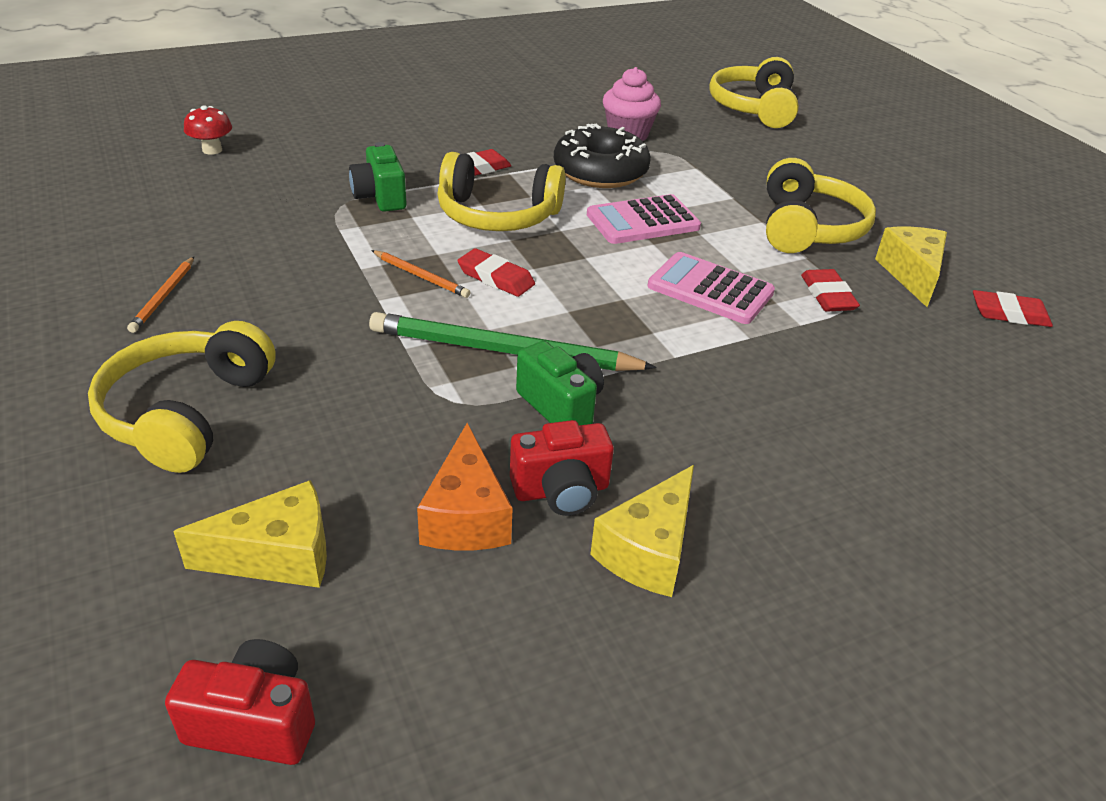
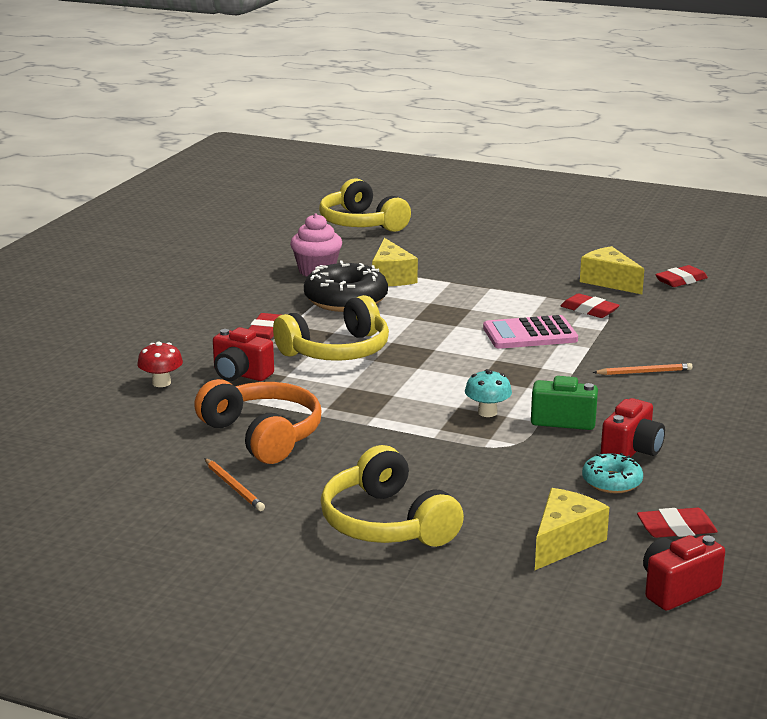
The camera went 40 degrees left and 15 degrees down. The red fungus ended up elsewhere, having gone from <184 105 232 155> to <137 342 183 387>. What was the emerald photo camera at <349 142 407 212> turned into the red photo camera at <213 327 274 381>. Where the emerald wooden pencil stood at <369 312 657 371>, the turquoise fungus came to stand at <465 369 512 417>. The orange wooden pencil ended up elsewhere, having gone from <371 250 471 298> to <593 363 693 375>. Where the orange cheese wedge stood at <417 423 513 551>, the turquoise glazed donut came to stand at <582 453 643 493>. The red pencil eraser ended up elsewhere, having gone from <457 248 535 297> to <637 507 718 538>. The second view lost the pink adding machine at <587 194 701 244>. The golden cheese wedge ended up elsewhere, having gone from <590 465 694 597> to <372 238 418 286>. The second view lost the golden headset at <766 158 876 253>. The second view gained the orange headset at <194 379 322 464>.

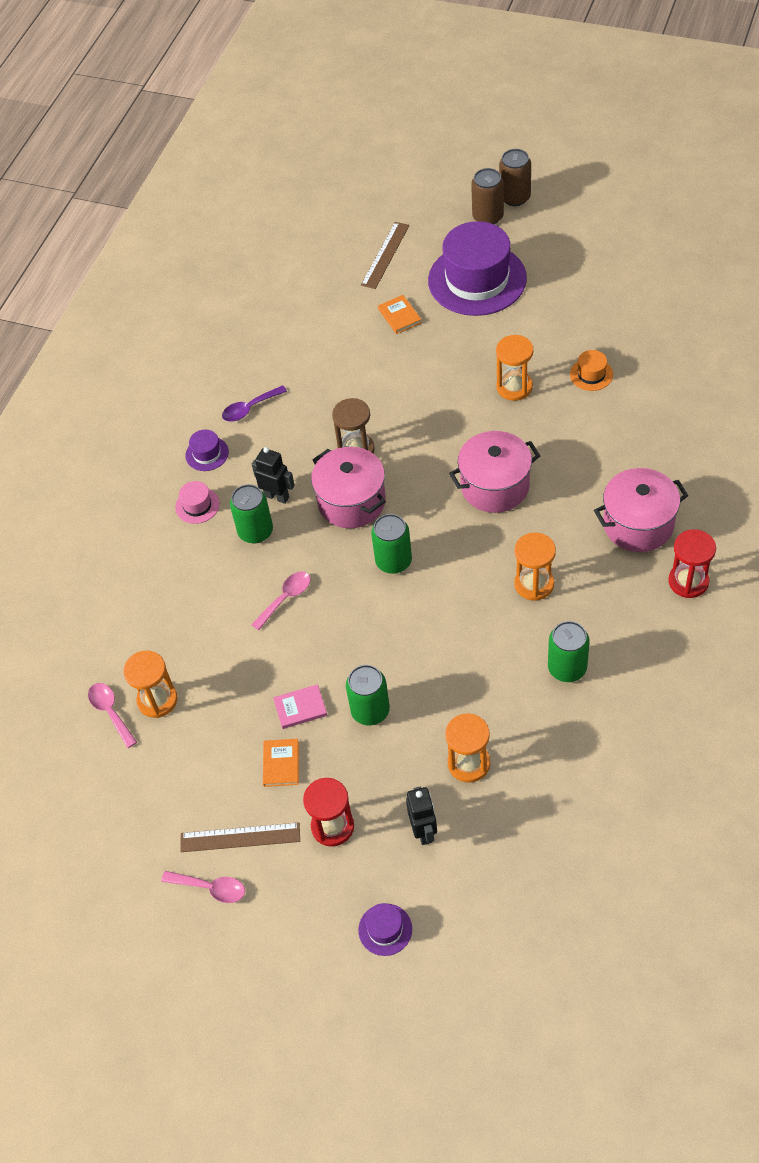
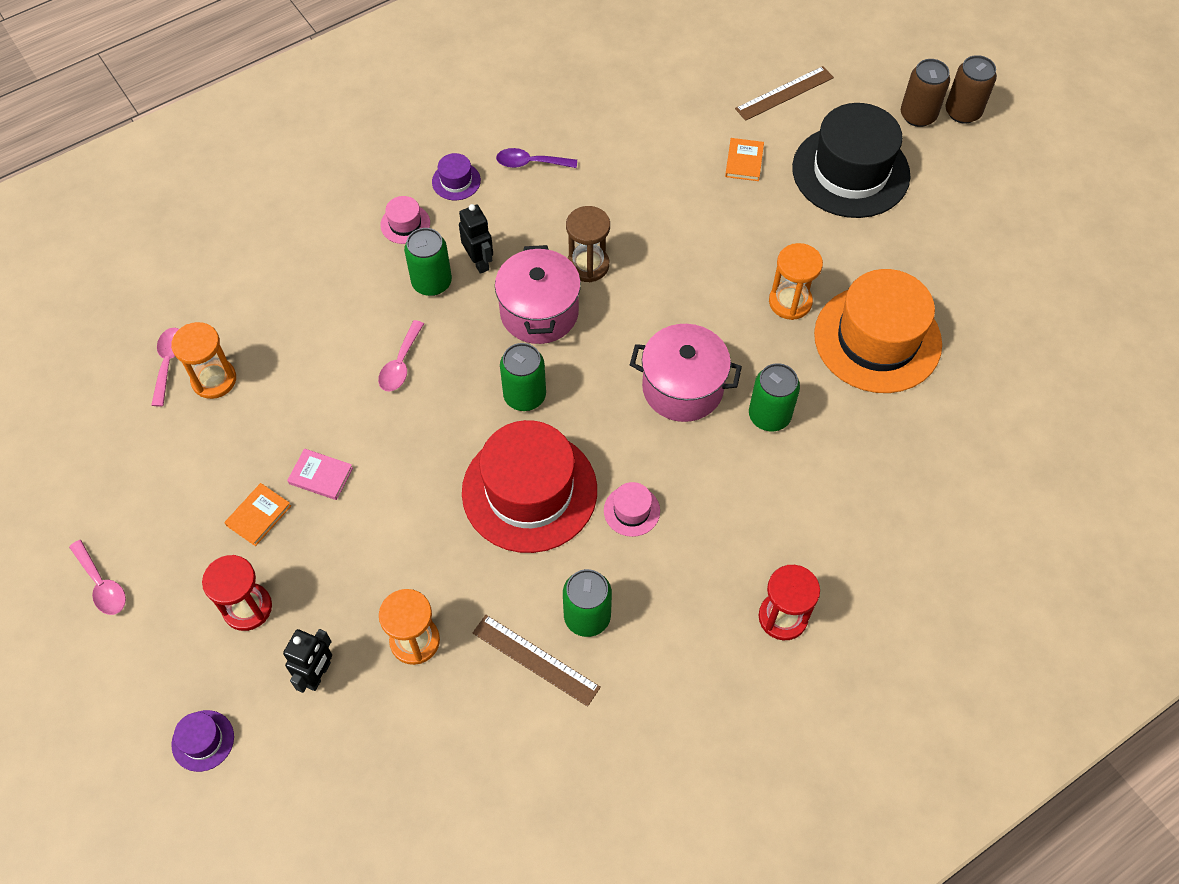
The camera went 30 degrees right and 5 degrees up. The brown ruler ended up elsewhere, having gone from <180 822 300 852> to <472 615 601 707>. The pink teaspoon at <251 572 311 630> ended up facing another way, 120 degrees clockwise from before. The emerald tin ended up elsewhere, having gone from <346 665 390 725> to <749 363 800 431>. What was the purple hat at <428 221 527 316> turned into the black hat at <792 103 911 218>. Where the orange hourglass stood at <514 532 556 601>, the pink hat came to stand at <604 482 660 537>. The size of the orange hat at <570 350 613 391> changed by a factor of 2.42. The second view lost the pink cooking pot at <594 468 689 552>. The second view gained the red hat at <462 420 597 553>.

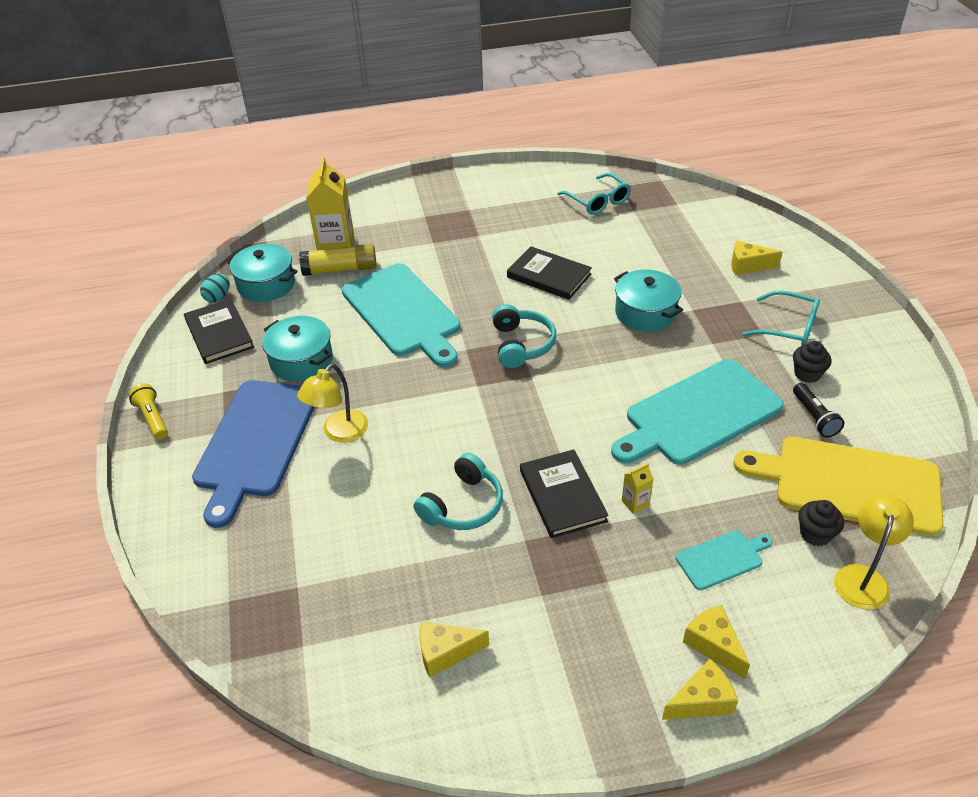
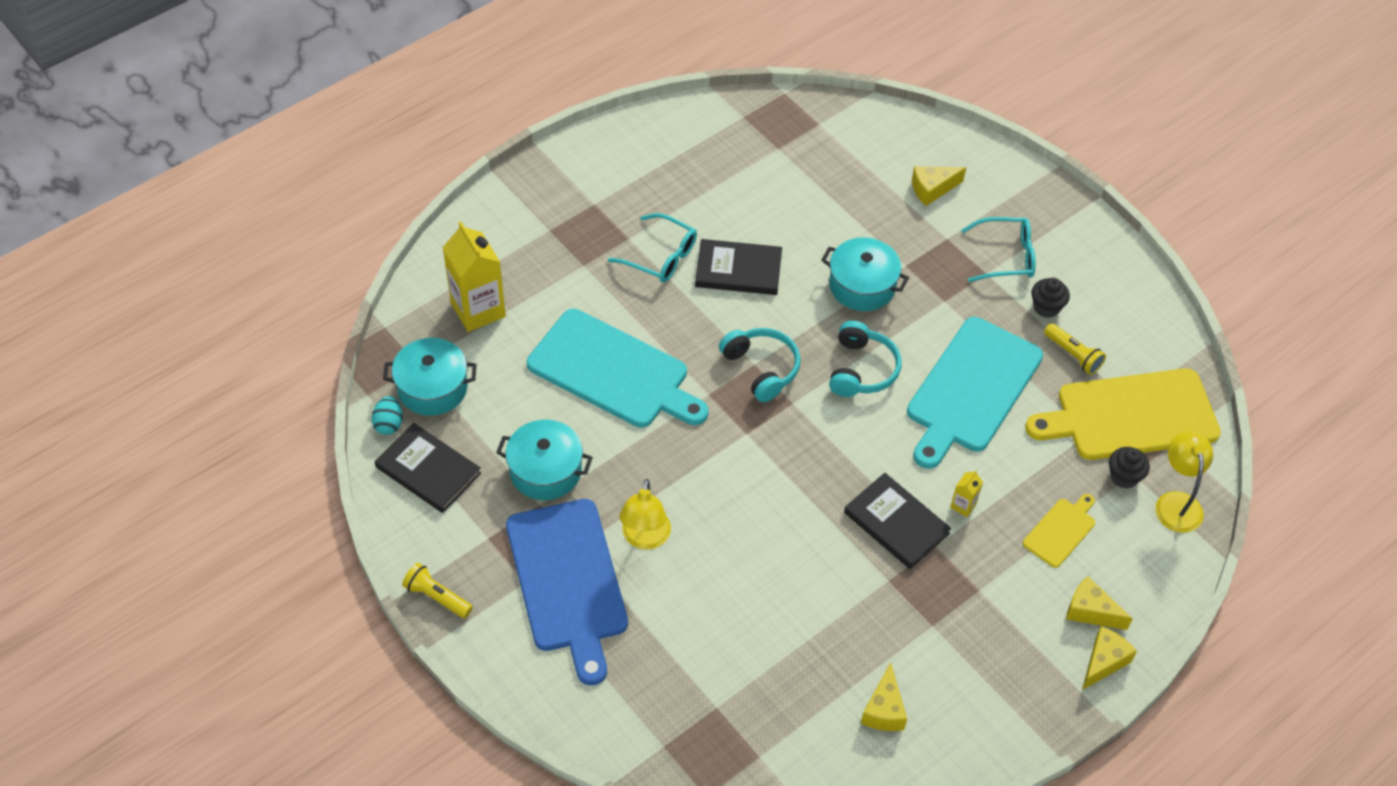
The camera went 30 degrees left and 10 degrees up. The second view lost the golden glue at <299 244 377 276>. The turquoise headset ended up elsewhere, having gone from <414 452 503 530> to <829 321 901 397>. The golden cheese wedge at <420 622 489 678> ended up facing another way, 45 degrees counterclockwise from before. The turquoise glasses ended up elsewhere, having gone from <557 173 631 215> to <608 213 697 283>. What was the turquoise chopping board at <676 530 772 590> turned into the golden chopping board at <1023 494 1095 568>. What was the black torch at <793 383 844 438> turned into the golden torch at <1044 323 1106 375>.

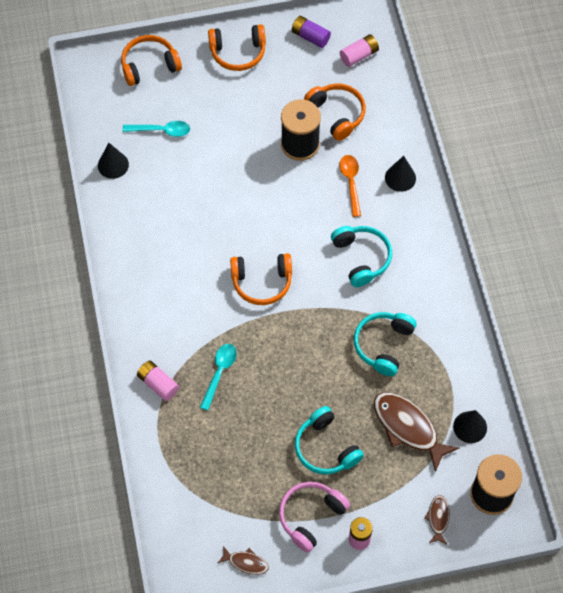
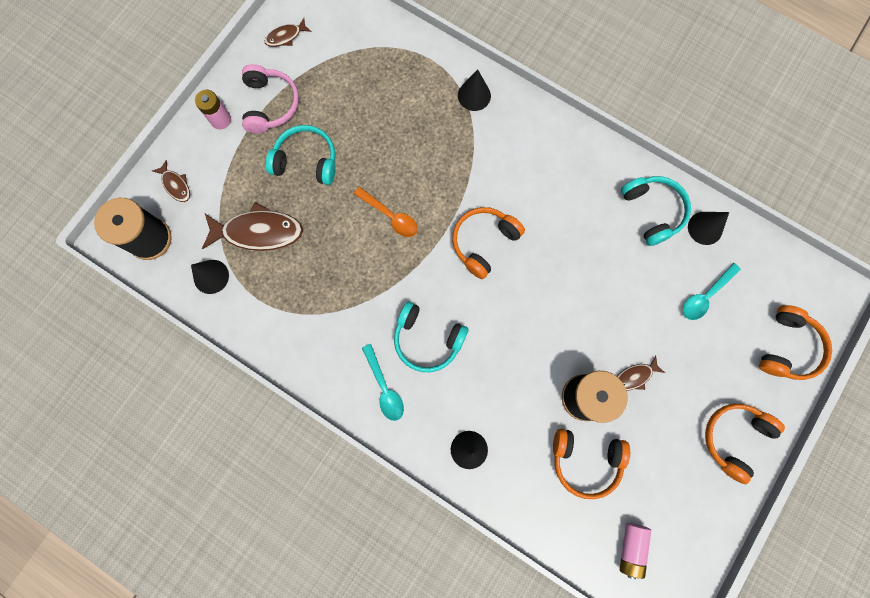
The camera went 135 degrees right and 15 degrees up. Where the pink AA battery stood at <137 360 179 401>, the black cone came to stand at <458 69 491 111>. The turquoise teaspoon ended up elsewhere, having gone from <200 344 237 411> to <362 344 404 421>. The second view lost the purple AA battery at <292 16 331 48>. The orange teaspoon ended up elsewhere, having gone from <339 155 361 217> to <354 187 418 237>. The turquoise headset ended up elsewhere, having gone from <354 312 417 376> to <621 176 691 246>. The second view gained the brown fish figure at <617 355 665 391>.

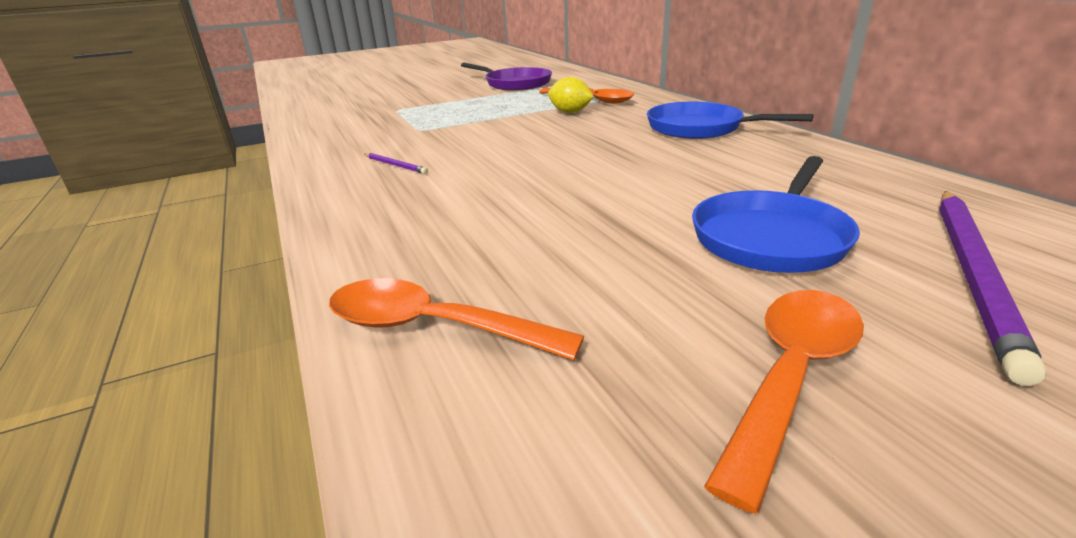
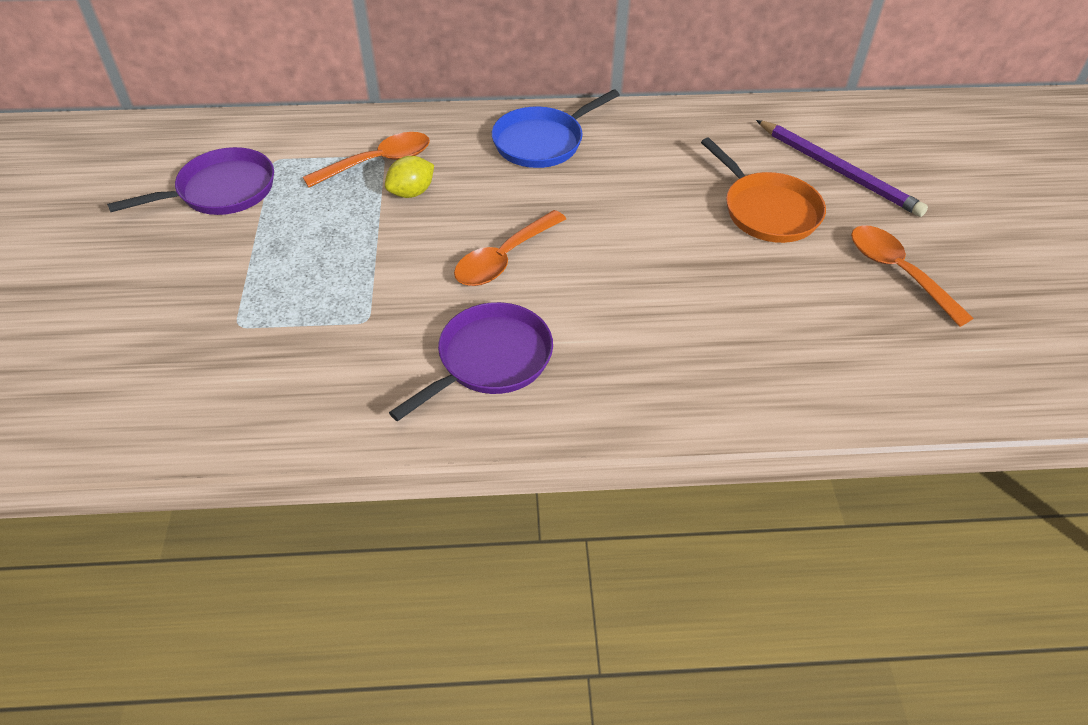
The camera went 70 degrees left and 20 degrees up. The orange teaspoon ended up elsewhere, having gone from <329 278 584 360> to <454 210 566 286>. Where the purple wooden pencil stood at <364 153 428 174>, the purple frying pan came to stand at <389 302 553 421>. What was the cobalt frying pan at <692 156 860 273> turned into the orange frying pan at <701 138 826 243>.

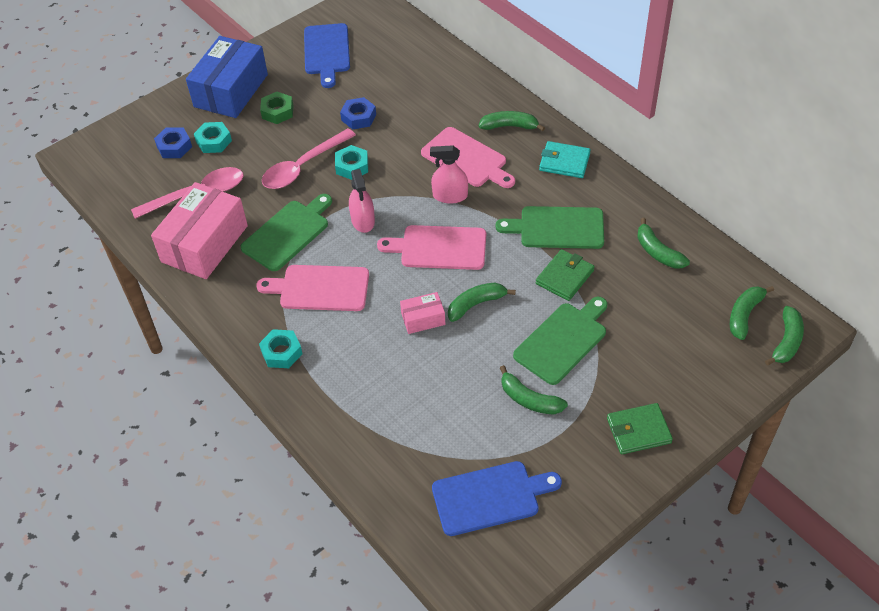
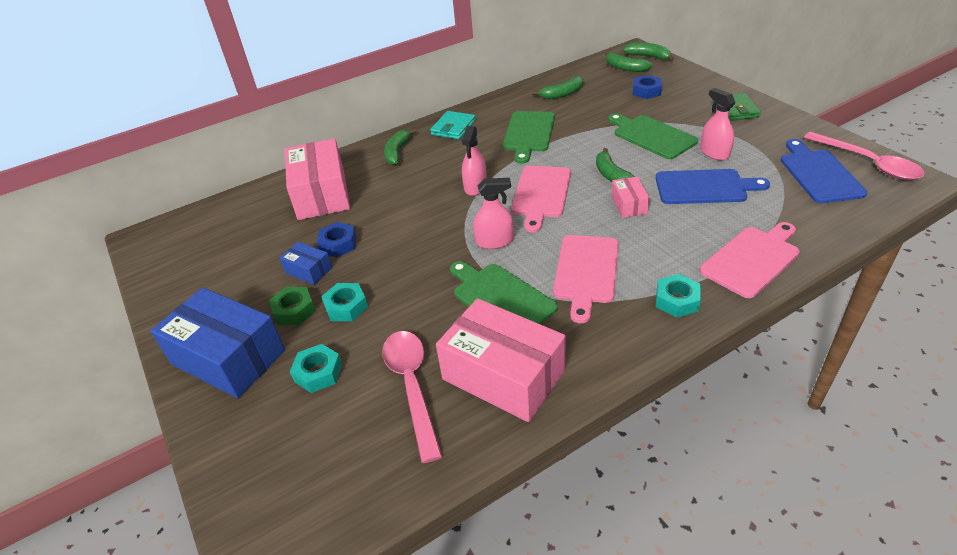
The camera went 80 degrees left and 10 degrees down. The cobalt hex nut ended up elsewhere, having gone from <154 127 192 158> to <633 75 662 99>. The pink teaspoon ended up elsewhere, having gone from <262 128 356 189> to <804 132 925 180>. The cobalt chopping board ended up elsewhere, having gone from <304 23 350 88> to <655 169 770 204>. The turquoise hex nut ended up elsewhere, having gone from <335 145 368 180> to <321 283 368 321>. The pink chopping board ended up elsewhere, having gone from <421 127 515 188> to <700 222 800 298>. Where the emerald banana stood at <500 365 568 415>, the pink sprayer came to stand at <700 88 735 161>. The second view lost the emerald card wallet at <536 249 595 301>. The second view gained the cobalt parcel at <280 242 332 285>. The second view gained the pink parcel at <285 138 350 220>.

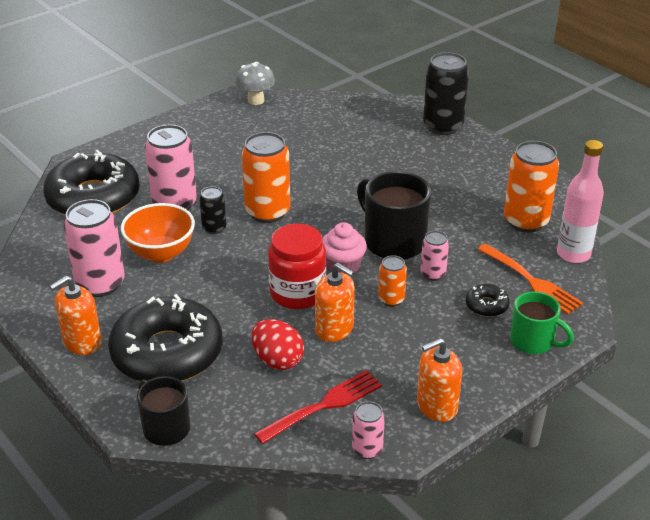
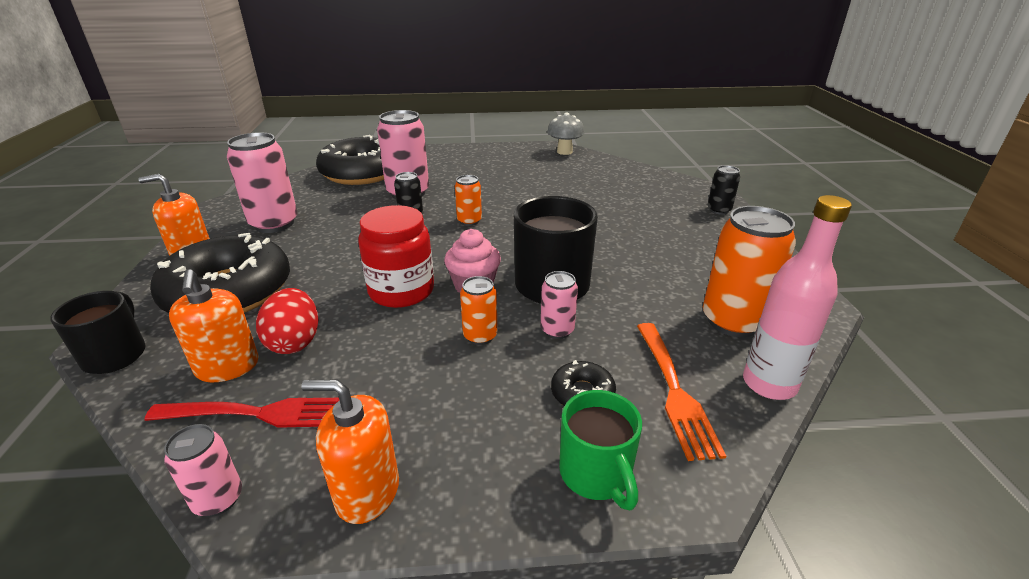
The camera went 35 degrees right and 5 degrees down. The second view lost the orange deep dish at <121 203 195 263>. The size of the orange tin at <242 132 291 223> changed by a factor of 0.53. The orange soap pump ended up elsewhere, having gone from <315 263 355 342> to <169 269 259 382>. The size of the black tin at <423 52 469 135> changed by a factor of 0.53.

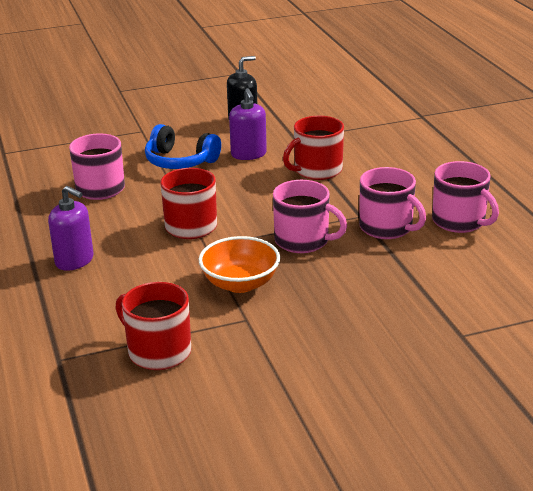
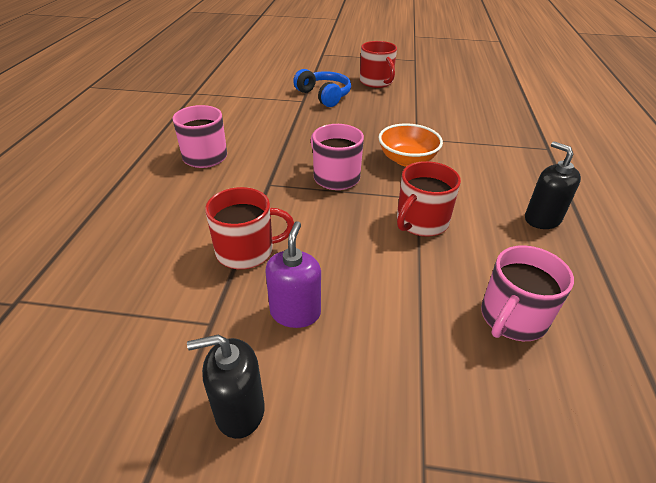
The camera went 155 degrees left and 10 degrees up. What was the purple soap pump at <48 186 93 271> turned into the black soap pump at <525 141 581 229>. The red coffee mug ended up elsewhere, having gone from <115 282 191 370> to <360 41 397 88>. The cobalt headset ended up elsewhere, having gone from <145 124 221 169> to <293 69 351 107>. The second view lost the pink coffee mug at <359 167 426 239>.

